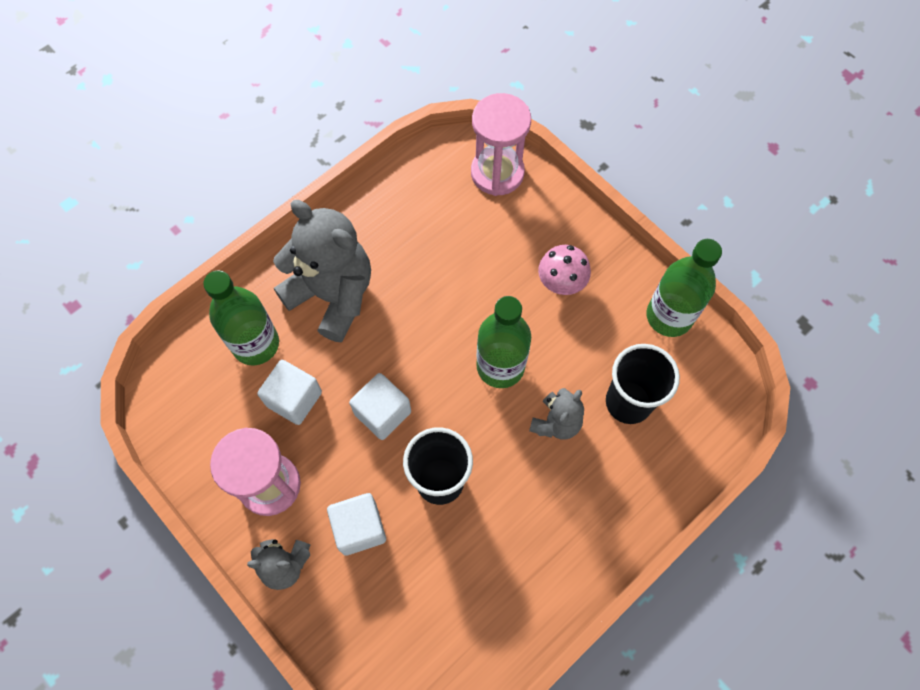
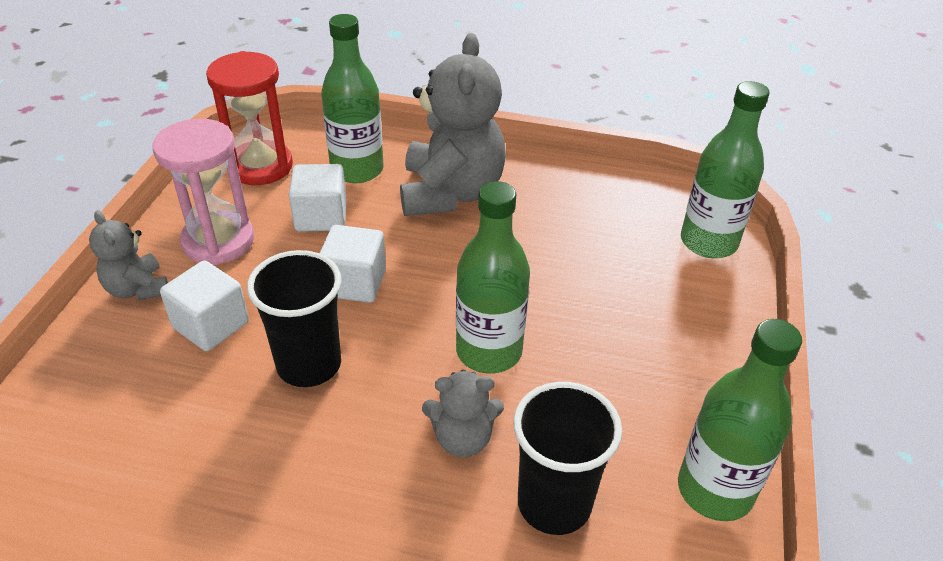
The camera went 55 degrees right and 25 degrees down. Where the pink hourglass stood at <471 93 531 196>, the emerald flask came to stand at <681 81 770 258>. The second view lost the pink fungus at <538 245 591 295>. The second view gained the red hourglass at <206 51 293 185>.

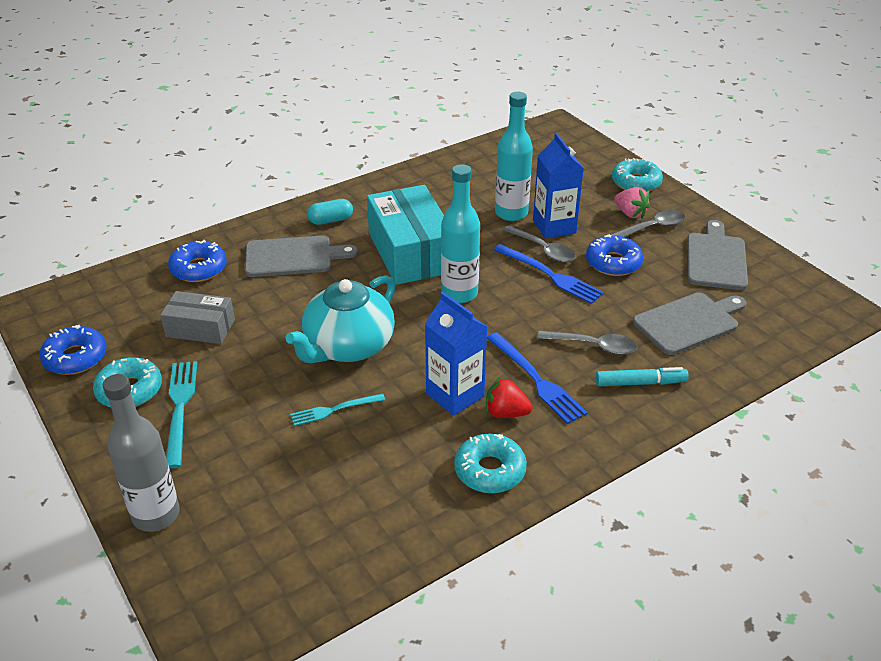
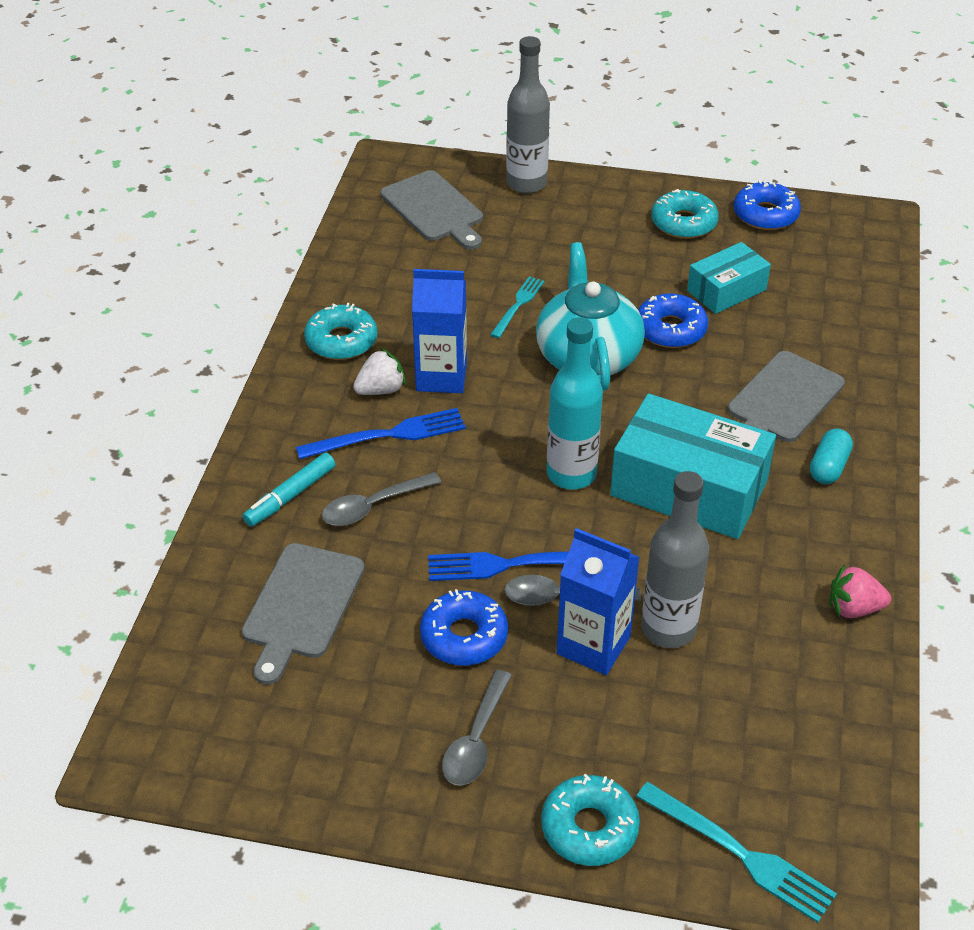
The camera went 135 degrees right and 5 degrees up. What was the ash-grey parcel at <160 291 235 344> turned into the turquoise parcel at <687 242 771 314>. The turquoise table fork ended up elsewhere, having gone from <166 361 197 469> to <636 782 837 923>. The cobalt glazed donut ended up elsewhere, having gone from <168 240 227 282> to <638 293 708 348>. What was the red strawberry at <486 377 533 418> turned into the pure white strawberry at <353 348 406 395>. The cobalt table fork at <487 333 588 424> ended up facing another way, 150 degrees clockwise from before. What was the turquoise flask at <495 92 533 221> turned into the ash-grey flask at <641 471 709 648>. The pink strawberry ended up elsewhere, having gone from <614 187 650 218> to <830 564 891 618>. The ash-grey chopping board ended up elsewhere, having gone from <687 220 748 290> to <381 170 483 250>.

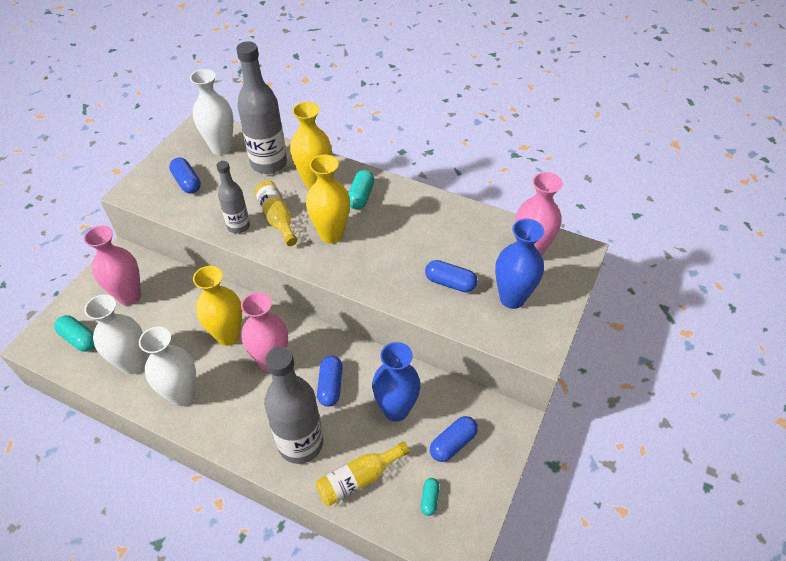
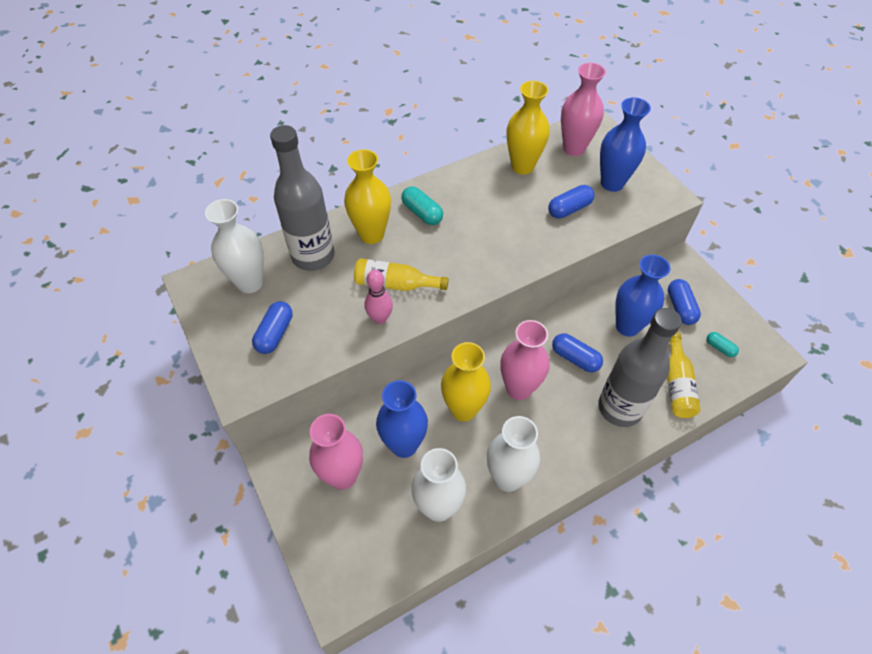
The camera went 55 degrees left and 5 degrees up. The second view lost the turquoise pill at <54 315 95 352>. The cobalt pill at <169 157 201 194> ended up facing another way, 75 degrees counterclockwise from before. Where the ash-grey flask stood at <216 161 250 233>, the pink bowling pin came to stand at <365 270 393 324>. The golden vase ended up elsewhere, having gone from <306 155 350 244> to <507 81 550 175>. The second view gained the cobalt vase at <376 380 428 458>.

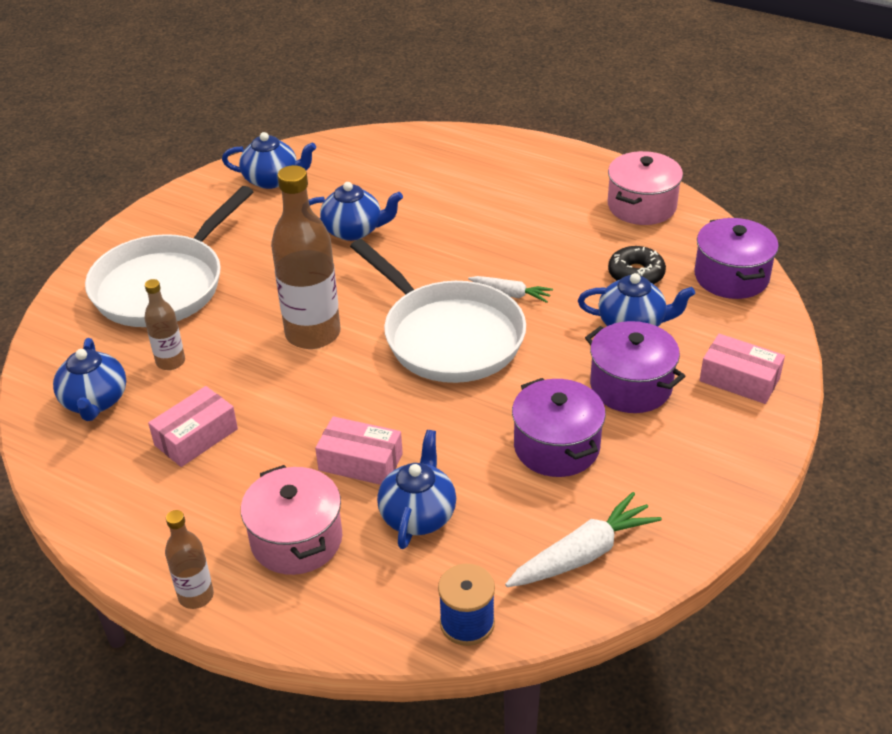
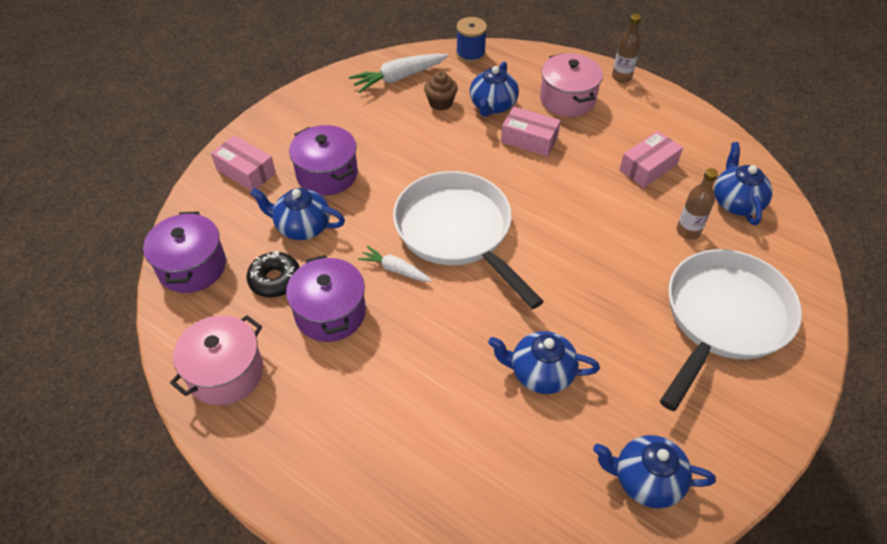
The camera went 175 degrees left and 10 degrees up. The second view lost the brown flask at <271 165 341 349>. The purple cooking pot ended up elsewhere, having gone from <512 378 606 477> to <286 255 366 342>. The second view gained the brown muffin at <424 71 458 111>.

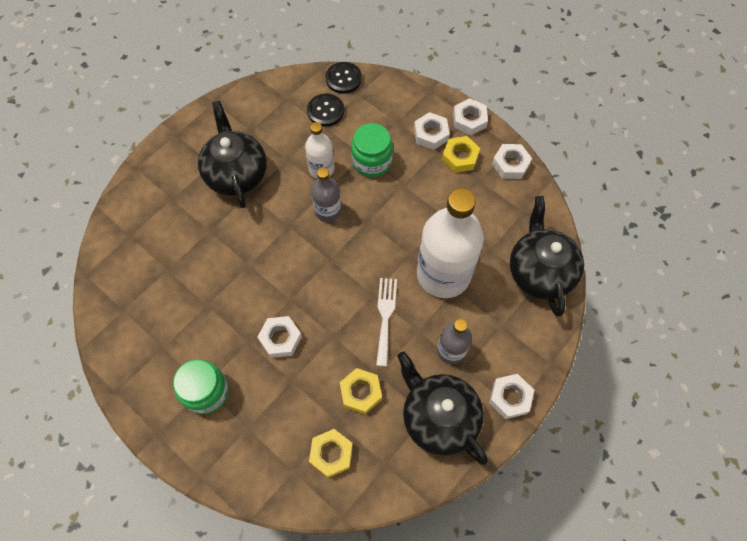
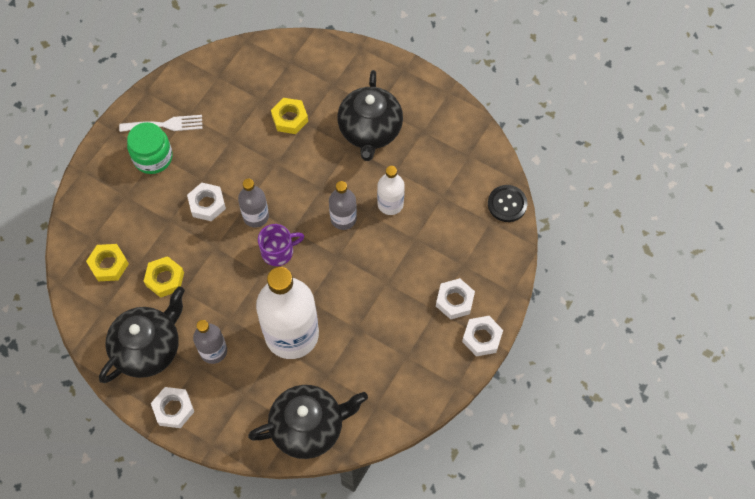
The camera went 80 degrees right and 0 degrees up. The black china teapot at <198 101 267 208> ended up facing another way, 120 degrees clockwise from before. The second view lost the black sewing button at <307 94 344 127>. The second view lost the emerald jar at <351 123 393 177>. The pure white table fork ended up elsewhere, having gone from <376 278 397 366> to <119 115 203 132>. The golden hex nut ended up elsewhere, having gone from <442 136 480 173> to <271 98 308 134>. The second view lost the pure white hex nut at <492 144 532 179>. The second view gained the ash-grey flask at <238 179 269 228>. The second view gained the purple coffee mug at <258 224 305 266>.

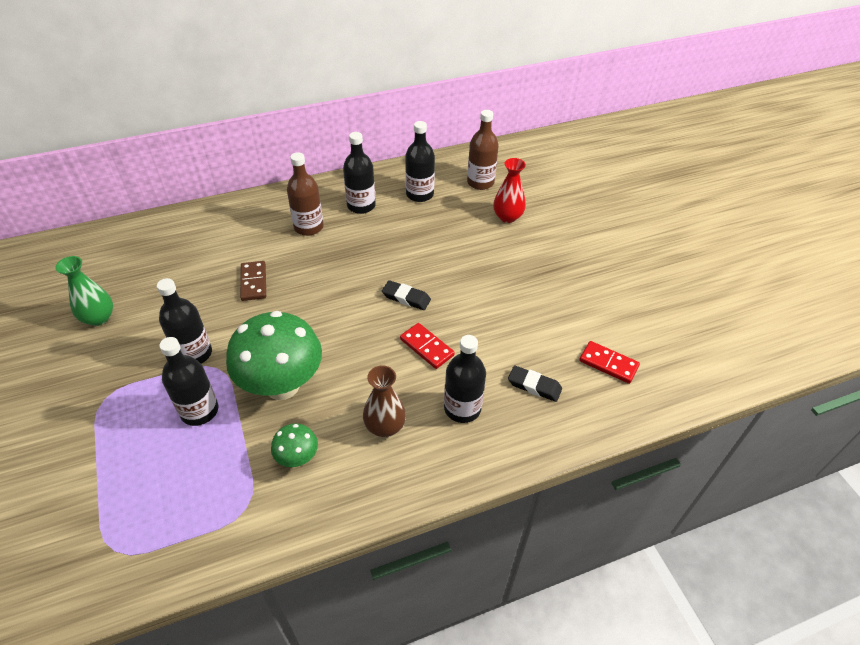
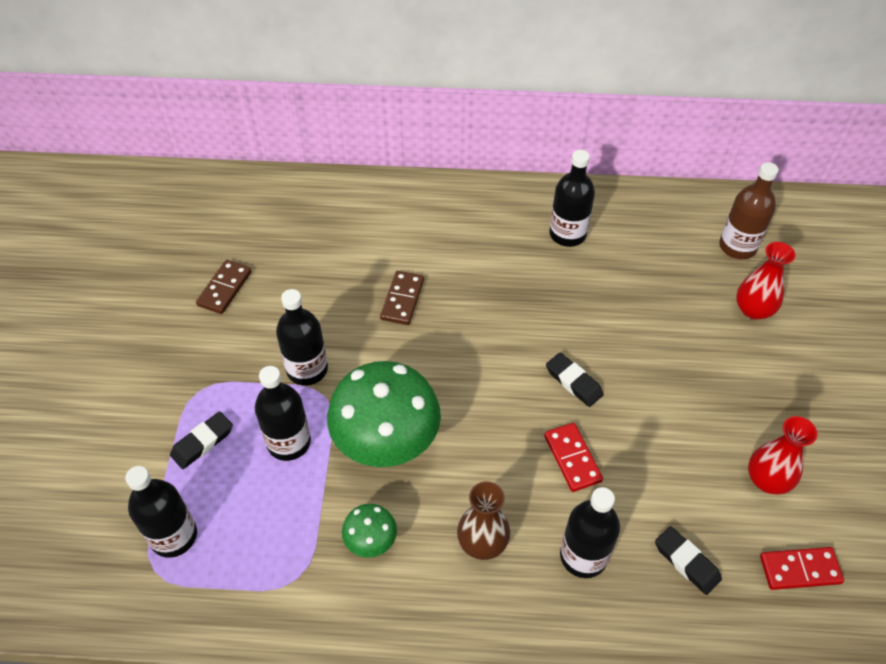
The camera went 25 degrees right and 5 degrees up. Where the emerald vase stood at <55 256 113 326>, the brown domino came to stand at <196 260 252 314>. The second view lost the brown flask at <287 152 324 236>. The black flask ended up elsewhere, having gone from <405 121 435 202> to <125 466 197 558>. The red domino at <579 341 640 384> ended up facing another way, 60 degrees counterclockwise from before. The second view gained the black pencil eraser at <170 412 233 469>. The second view gained the red vase at <748 416 817 495>.

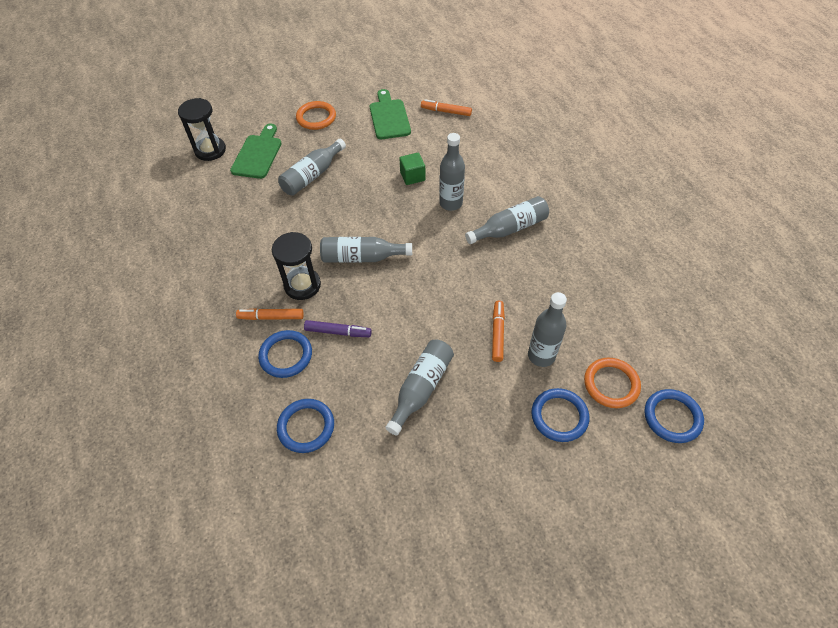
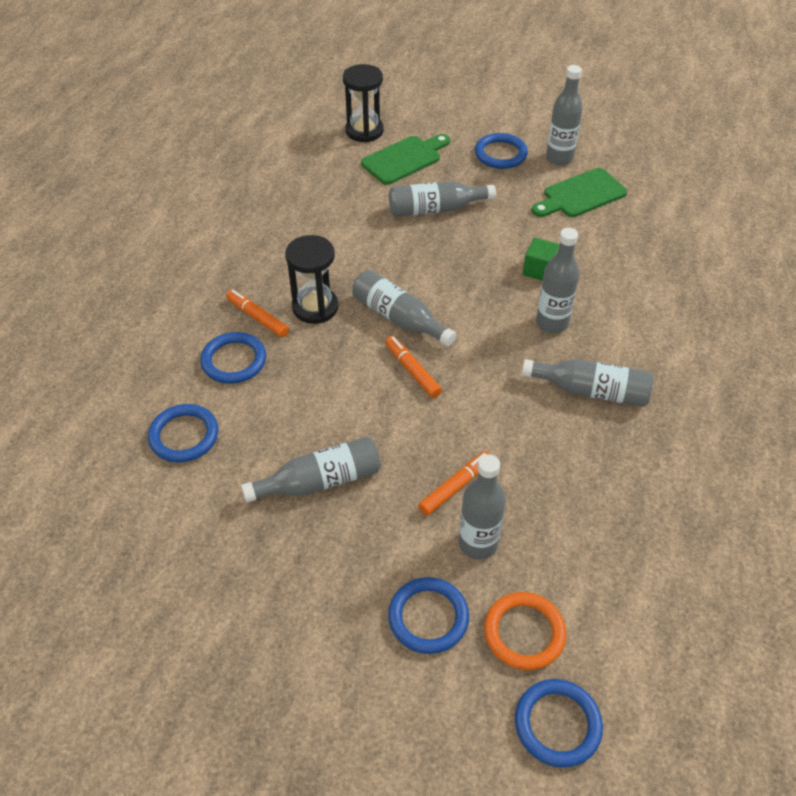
The camera went 40 degrees right and 5 degrees down. What was the orange torus at <296 101 336 130> turned into the cobalt torus at <475 133 528 169>. The second view lost the purple felt pen at <304 320 372 337>. The emerald chopping board at <370 89 411 139> ended up facing another way, 150 degrees counterclockwise from before. The orange felt pen ended up elsewhere, having gone from <421 100 472 116> to <385 336 442 398>. The second view gained the ash-grey flask at <546 65 583 165>.

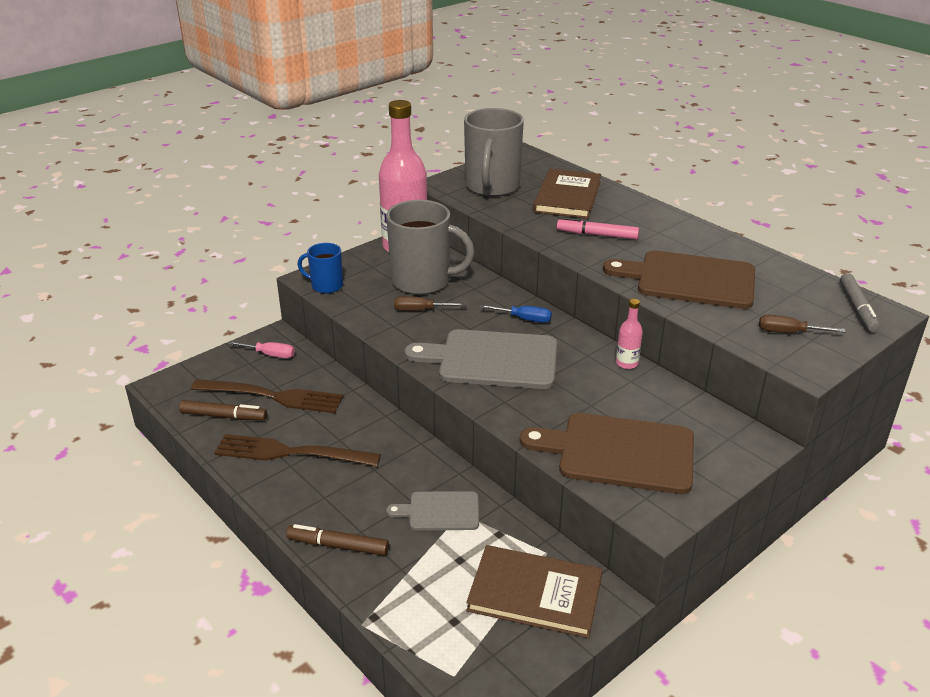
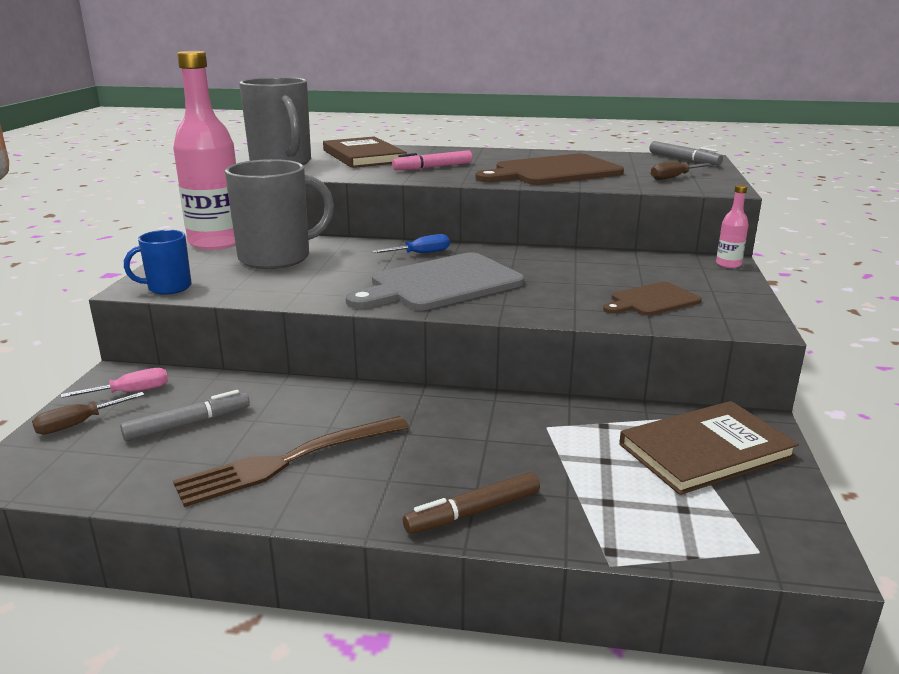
The camera went 40 degrees left and 10 degrees down. The second view lost the brown felt pen at <179 400 267 420>. Where the brown table fork stood at <191 379 343 413>, the ash-grey felt pen came to stand at <120 390 250 441>. The second view lost the ash-grey chopping board at <386 491 479 530>. The brown hand screwdriver ended up elsewhere, having gone from <394 296 465 311> to <32 392 145 435>. The size of the brown chopping board at <520 413 694 494> changed by a factor of 0.55. The pink flask ended up elsewhere, having gone from <616 299 643 369> to <716 185 748 268>.

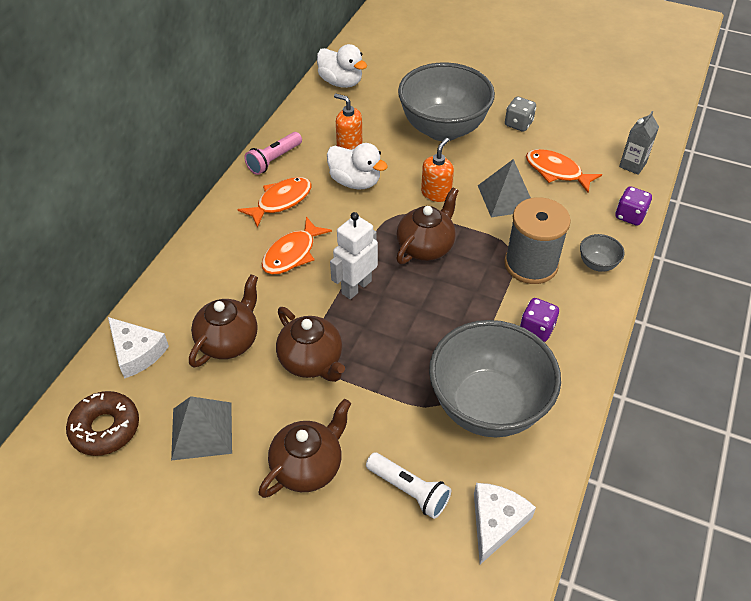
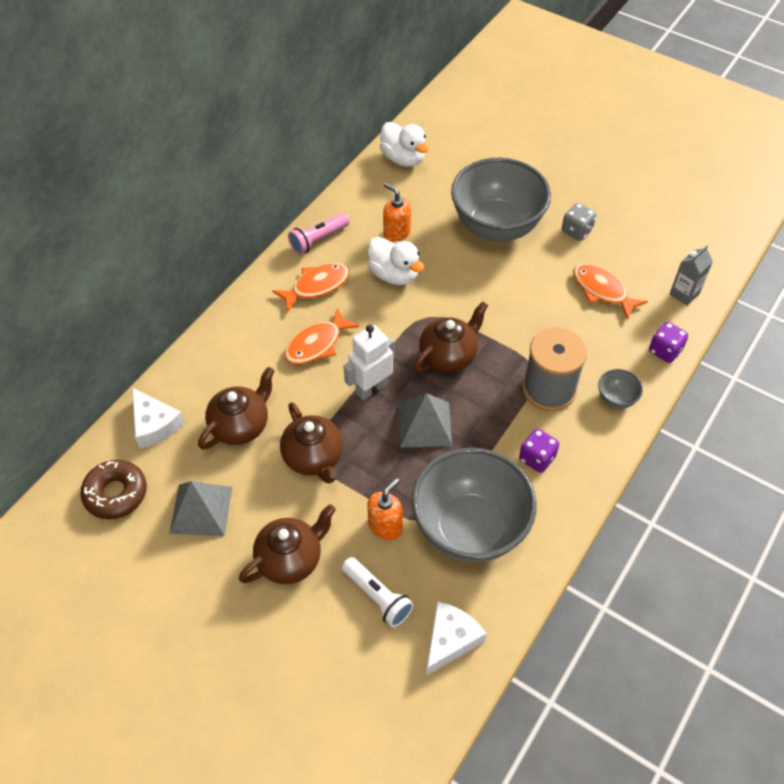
The camera went 10 degrees right and 5 degrees up. The orange soap pump ended up elsewhere, having gone from <421 138 454 202> to <367 478 403 540>. The ash-grey pyramid shape ended up elsewhere, having gone from <478 159 531 217> to <398 393 452 447>.

